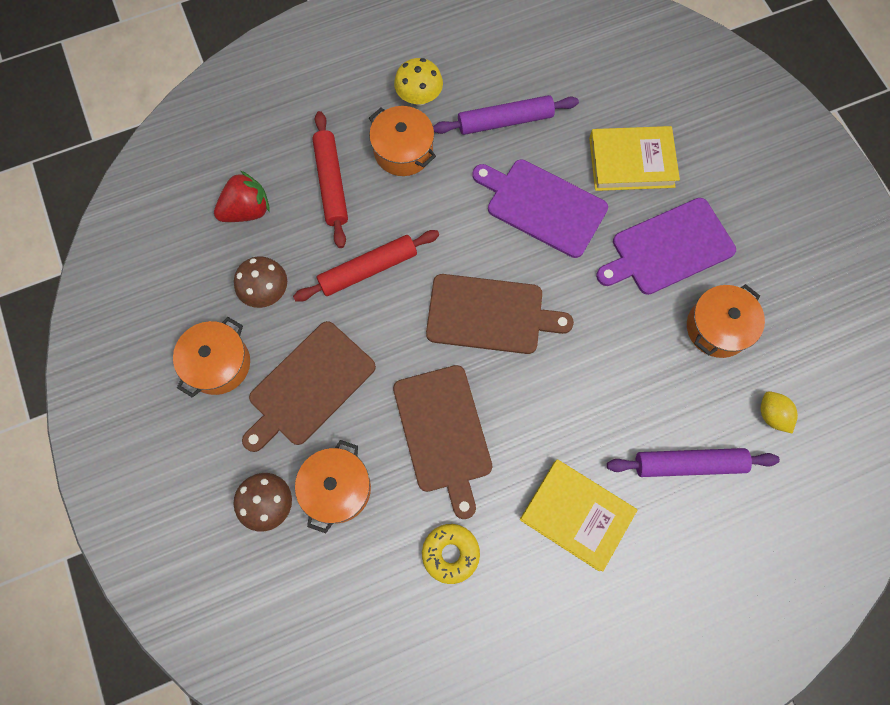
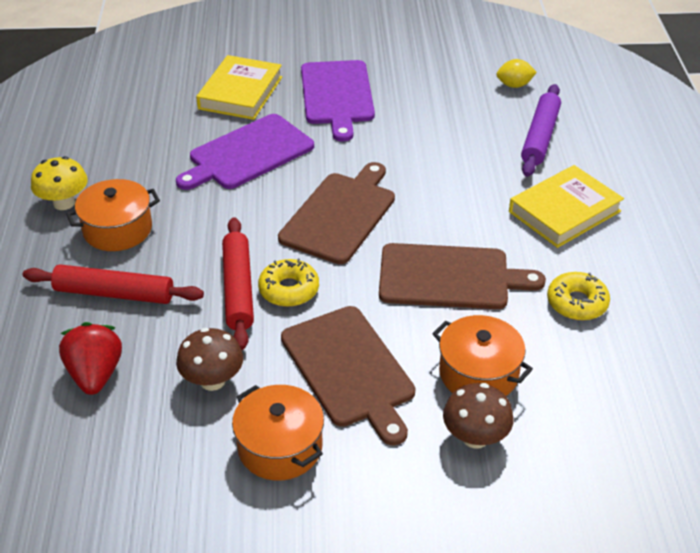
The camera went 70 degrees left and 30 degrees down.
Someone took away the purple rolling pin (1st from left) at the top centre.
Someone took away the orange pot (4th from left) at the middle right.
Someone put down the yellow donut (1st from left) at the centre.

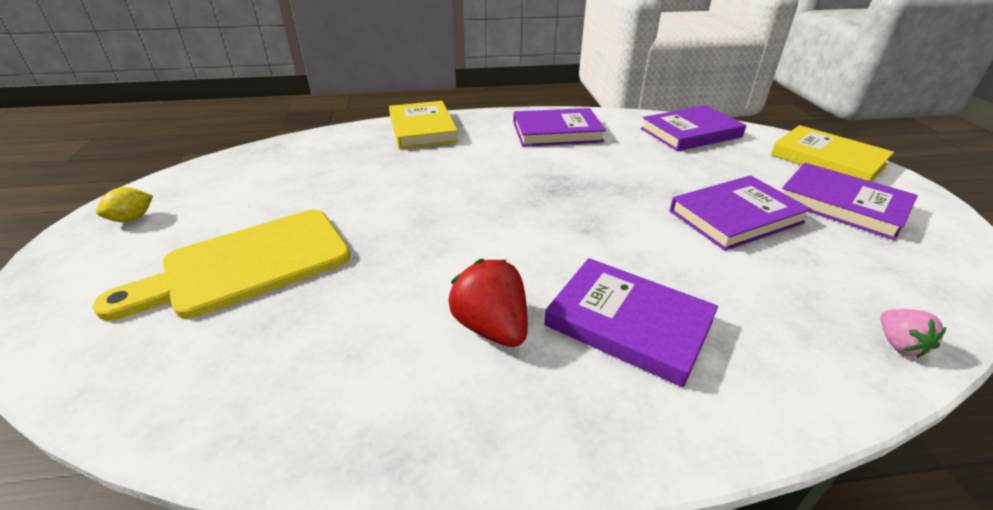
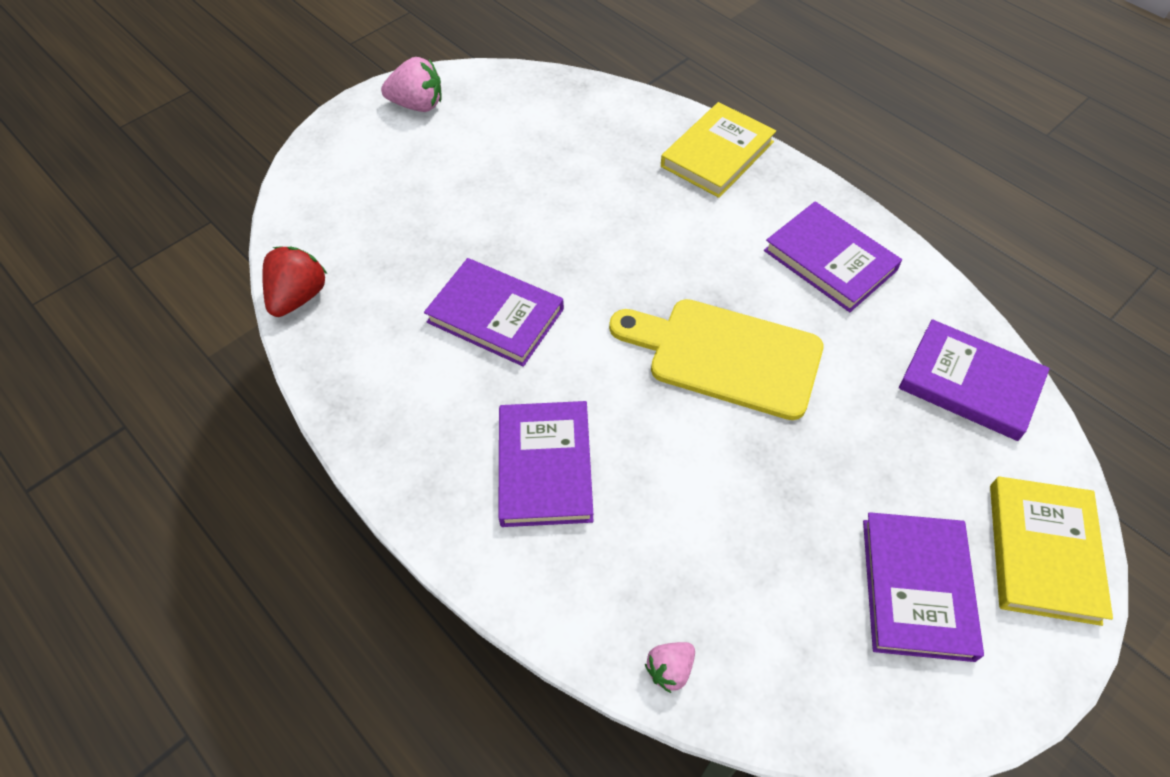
The camera went 55 degrees right and 20 degrees up.
Someone carried the purple book (4th from left in the first image) from the middle right to the centre.
Someone swapped the yellow lemon at the middle left for the pink strawberry (1st from left) at the top centre.
Someone carried the yellow cutting board from the middle left to the centre.
Someone carried the red strawberry from the centre to the middle left.

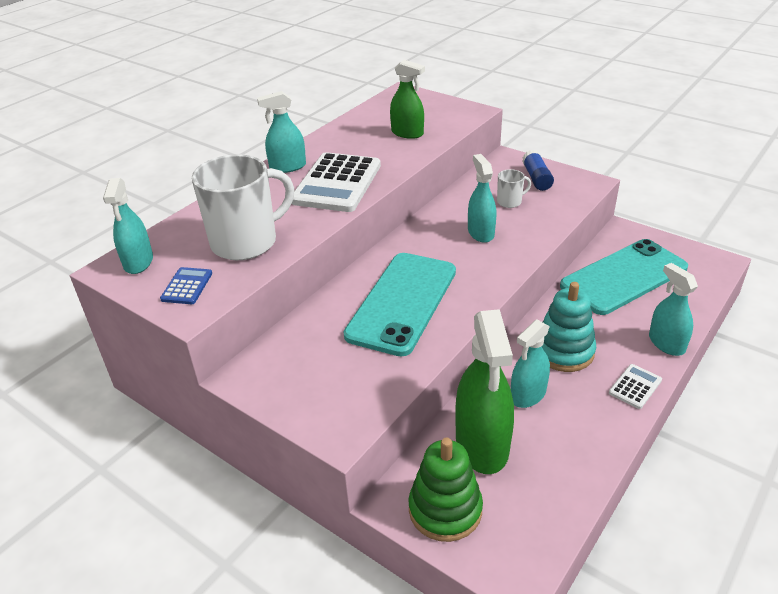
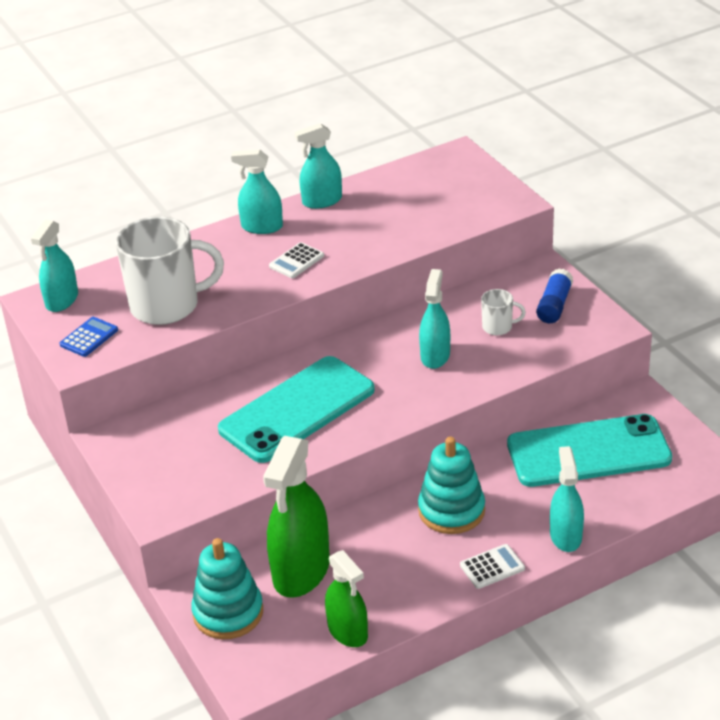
The camera went 25 degrees right and 0 degrees up.
Someone carried the green spray bottle (1st from left in the first image) from the top centre to the bottom centre.
Someone scaled the white calculator (1st from left) at the top centre by 0.46.
Someone carried the turquoise spray bottle (4th from left in the first image) from the middle right to the top centre.
Someone repainted the green stacking toy at the bottom centre, which became the turquoise stacking toy (1st from left) at the bottom left.

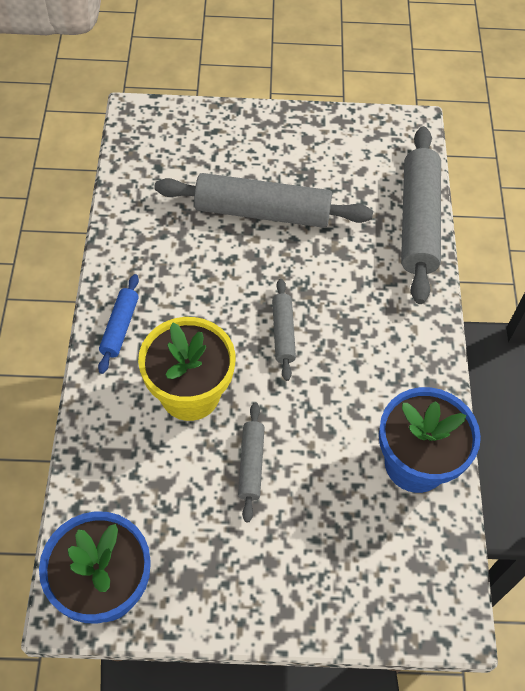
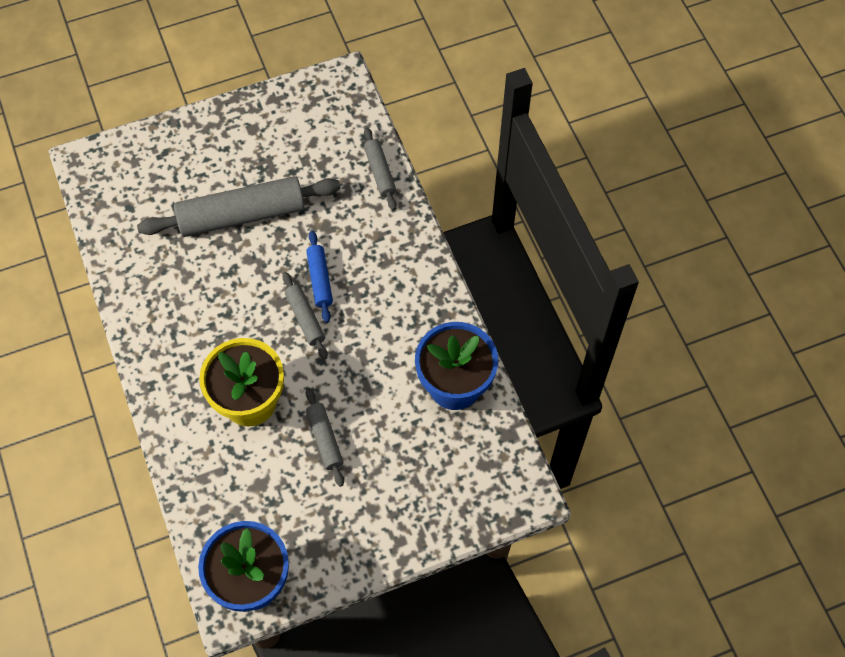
The camera went 20 degrees left and 5 degrees up.
Someone scaled the grey rolling pin (4th from left) at the top right by 0.49.
Someone carried the blue rolling pin from the middle left to the centre.

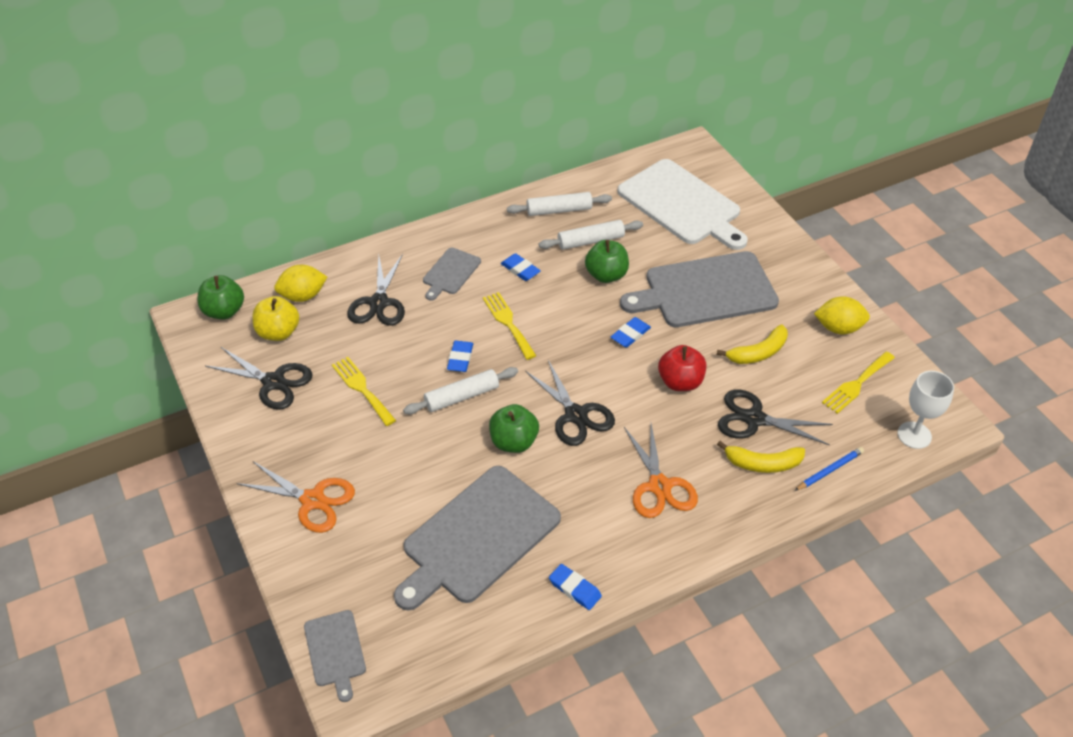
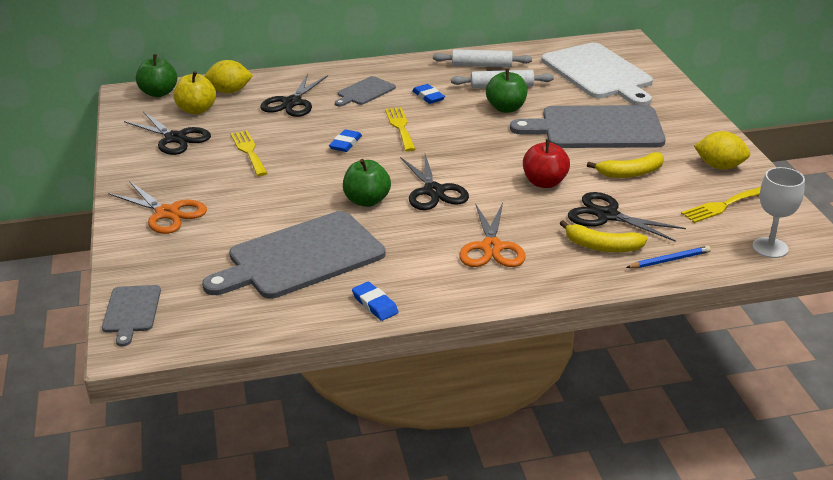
The camera went 15 degrees right and 15 degrees down.
Someone took away the blue eraser (4th from left) at the centre.
Someone took away the white rolling pin (1st from left) at the centre.

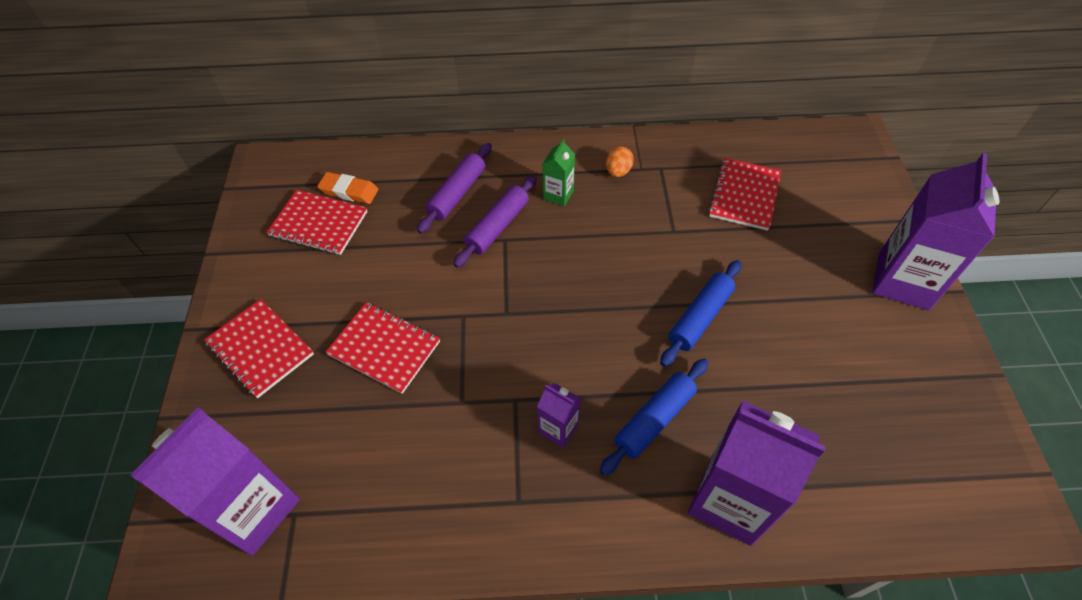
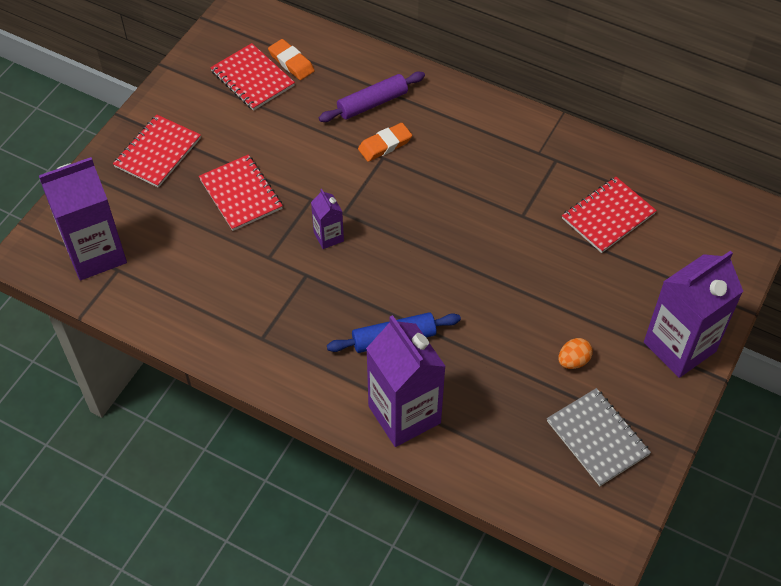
The camera went 30 degrees right and 0 degrees up.
Someone took away the green carton at the top centre.
Someone carried the orange egg from the top centre to the middle right.
Someone swapped the purple rolling pin (2nd from left) at the centre for the orange eraser (2nd from left) at the top centre.
Someone took away the blue rolling pin (2nd from left) at the centre.
Someone rotated the red notebook (1st from left) at the middle left by 45 degrees clockwise.
Someone carried the purple carton (2nd from left) from the bottom centre to the centre.
Someone put down the grey notebook at the bottom right.

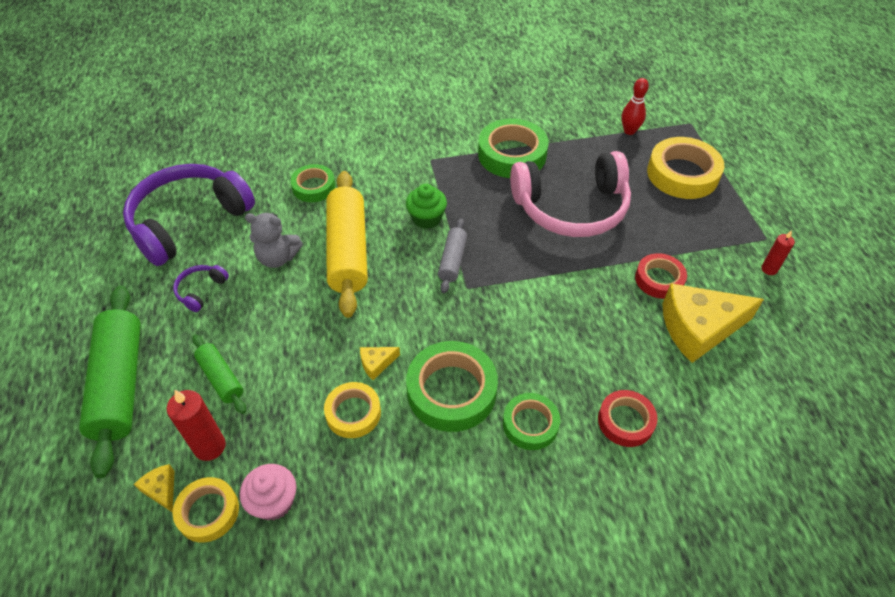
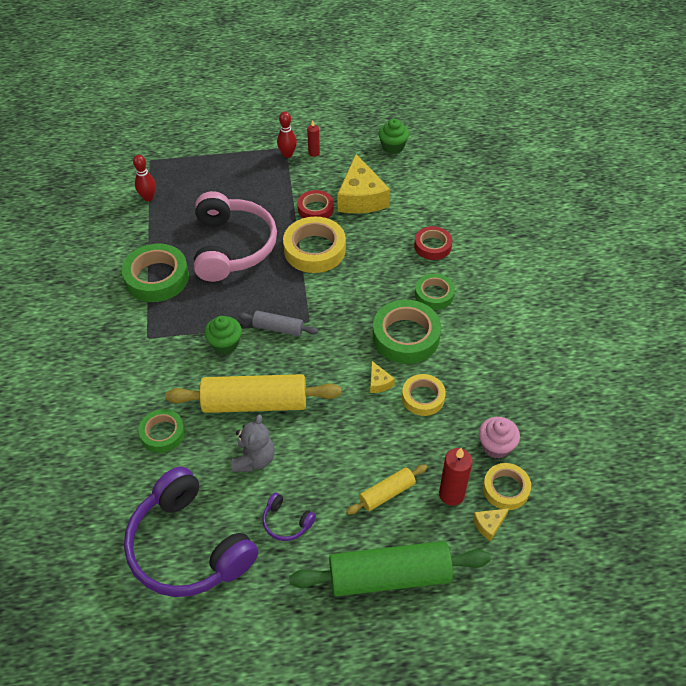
The camera went 85 degrees left and 0 degrees up.
Someone carried the yellow tape (3rd from left in the first image) from the top right to the centre.
Someone repainted the green rolling pin (2nd from left) at the middle left, which became the yellow rolling pin (2nd from left) at the bottom centre.
Someone put down the red bowling pin (2nd from left) at the top centre.
Someone put down the green cupcake (2nd from left) at the top centre.

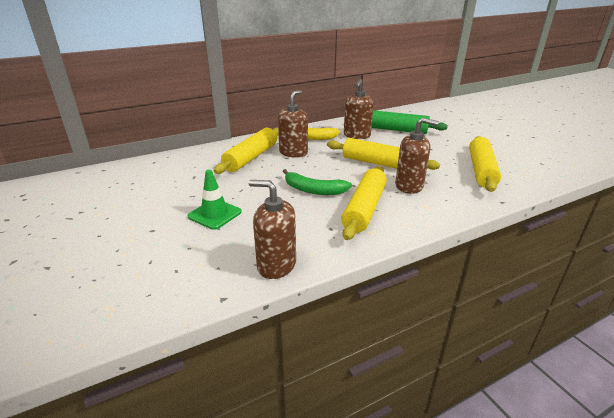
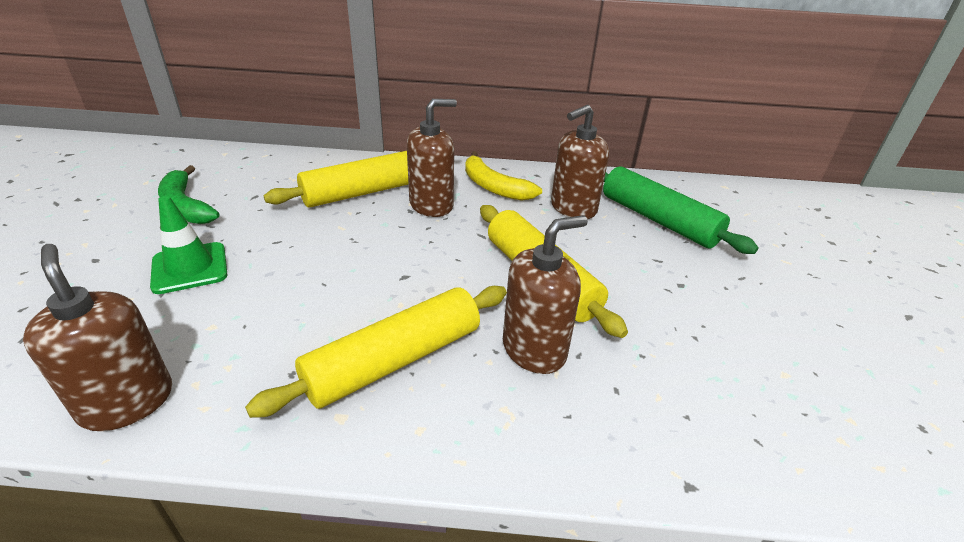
The camera went 30 degrees right and 5 degrees up.
Someone rotated the brown soap dispenser (4th from left in the first image) at the middle right by 75 degrees counterclockwise.
Someone took away the yellow rolling pin (4th from left) at the middle right.
Someone carried the green banana from the centre to the middle left.

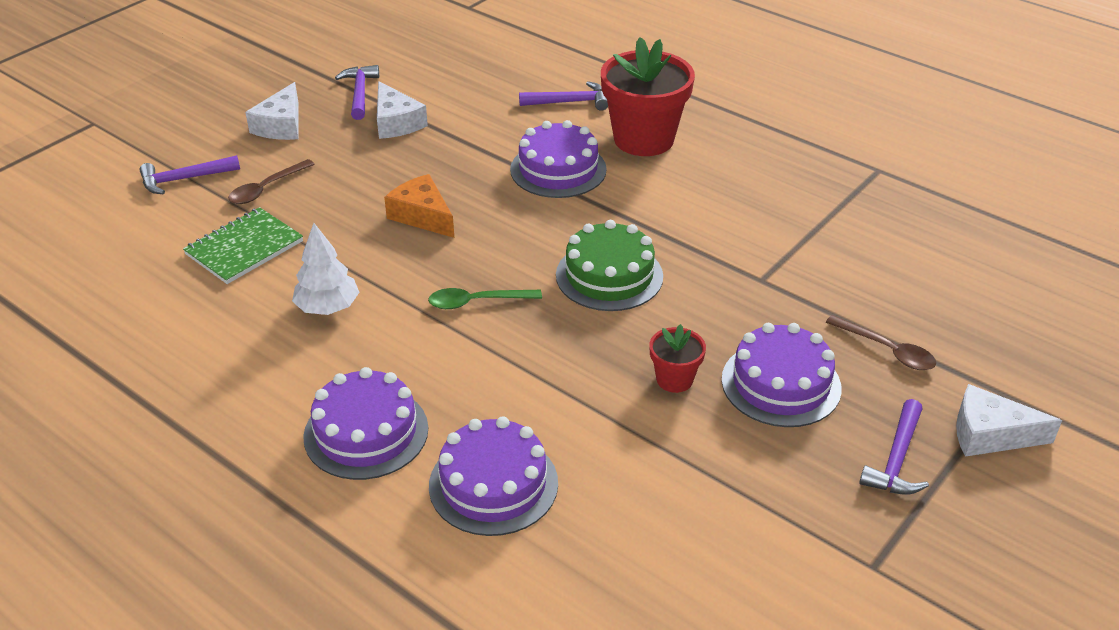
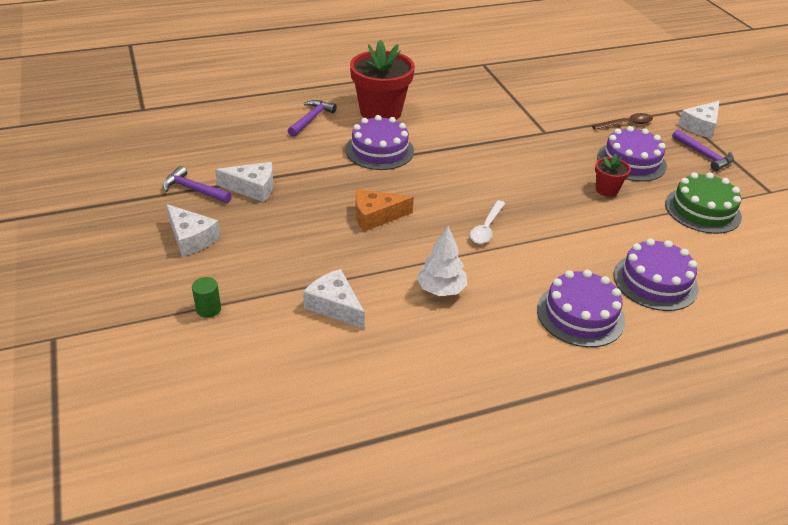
The camera went 60 degrees left and 0 degrees up.
Someone swapped the purple hammer (1st from left) at the top left for the green cylinder at the middle left.
Someone took away the brown spoon (1st from left) at the top left.
Someone swapped the green notebook at the middle left for the white cheese (3rd from left) at the centre.
Someone carried the green cake from the centre to the middle right.
Someone repainted the green spoon at the centre, which became the white spoon at the centre.

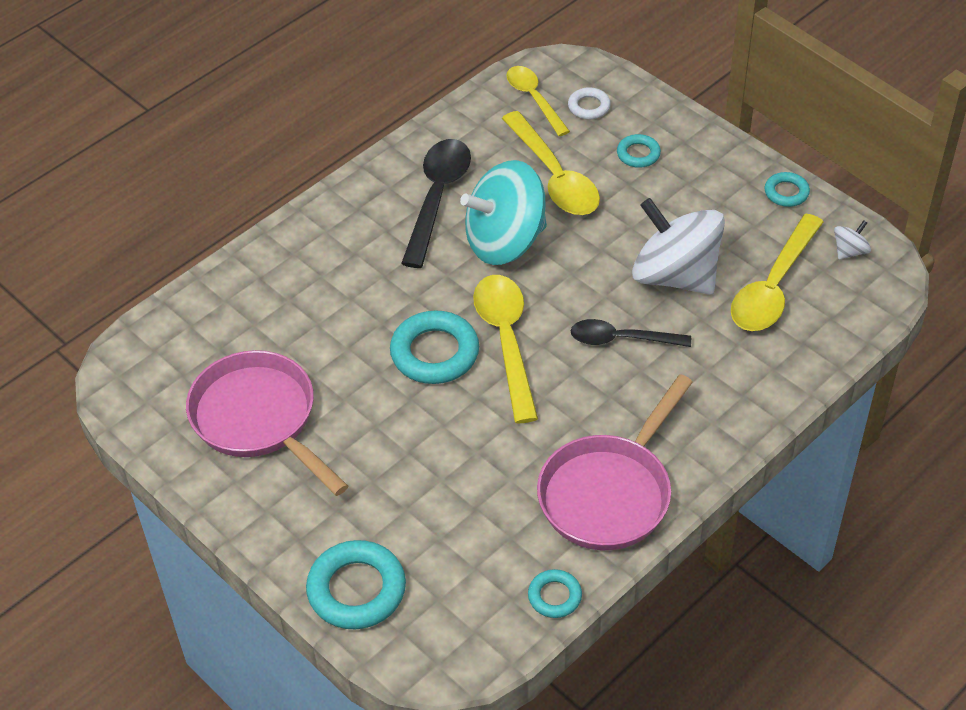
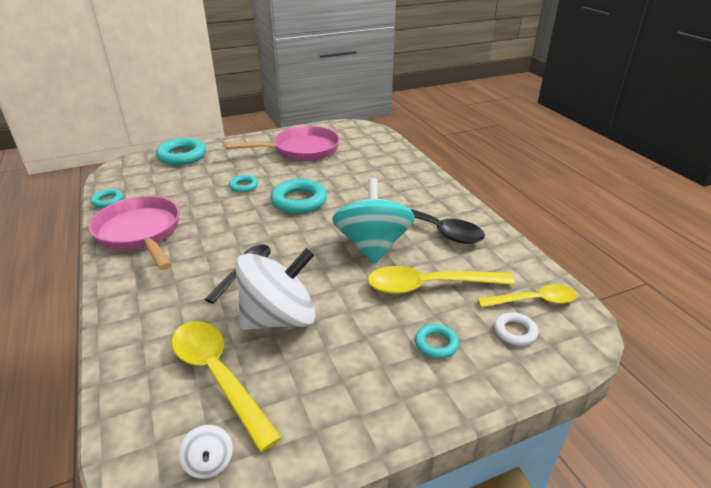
The camera went 110 degrees right and 15 degrees down.
Someone carried the turquoise ring (5th from left in the first image) from the top right to the centre.
Someone took away the yellow spoon (1st from left) at the centre.

